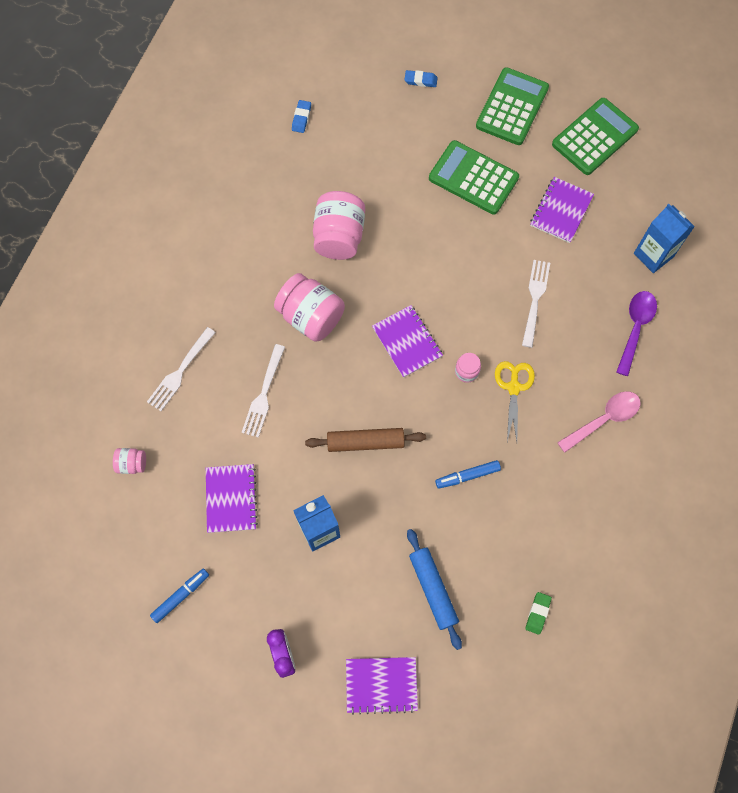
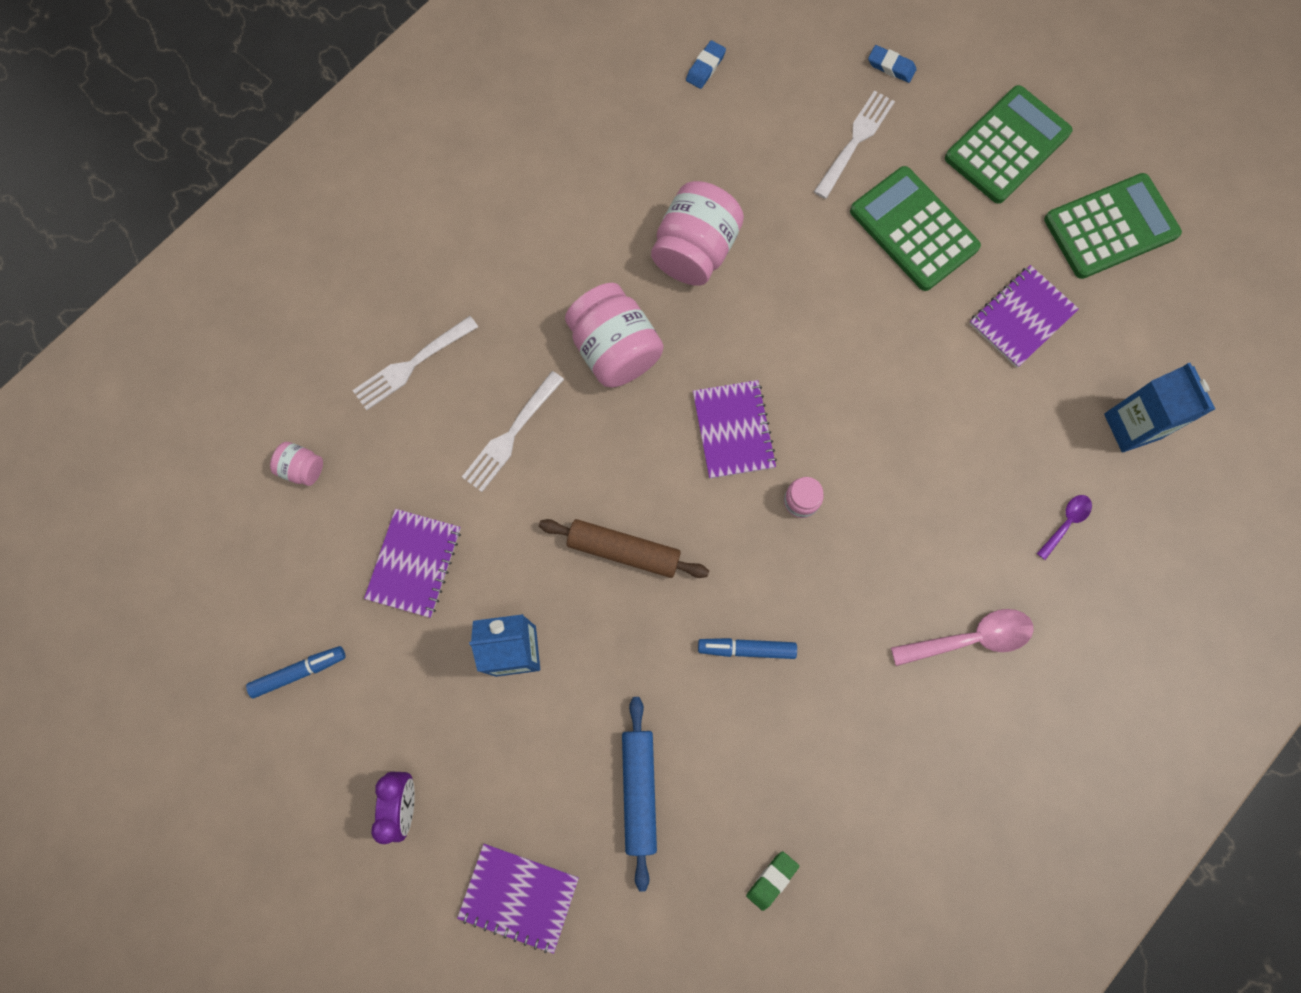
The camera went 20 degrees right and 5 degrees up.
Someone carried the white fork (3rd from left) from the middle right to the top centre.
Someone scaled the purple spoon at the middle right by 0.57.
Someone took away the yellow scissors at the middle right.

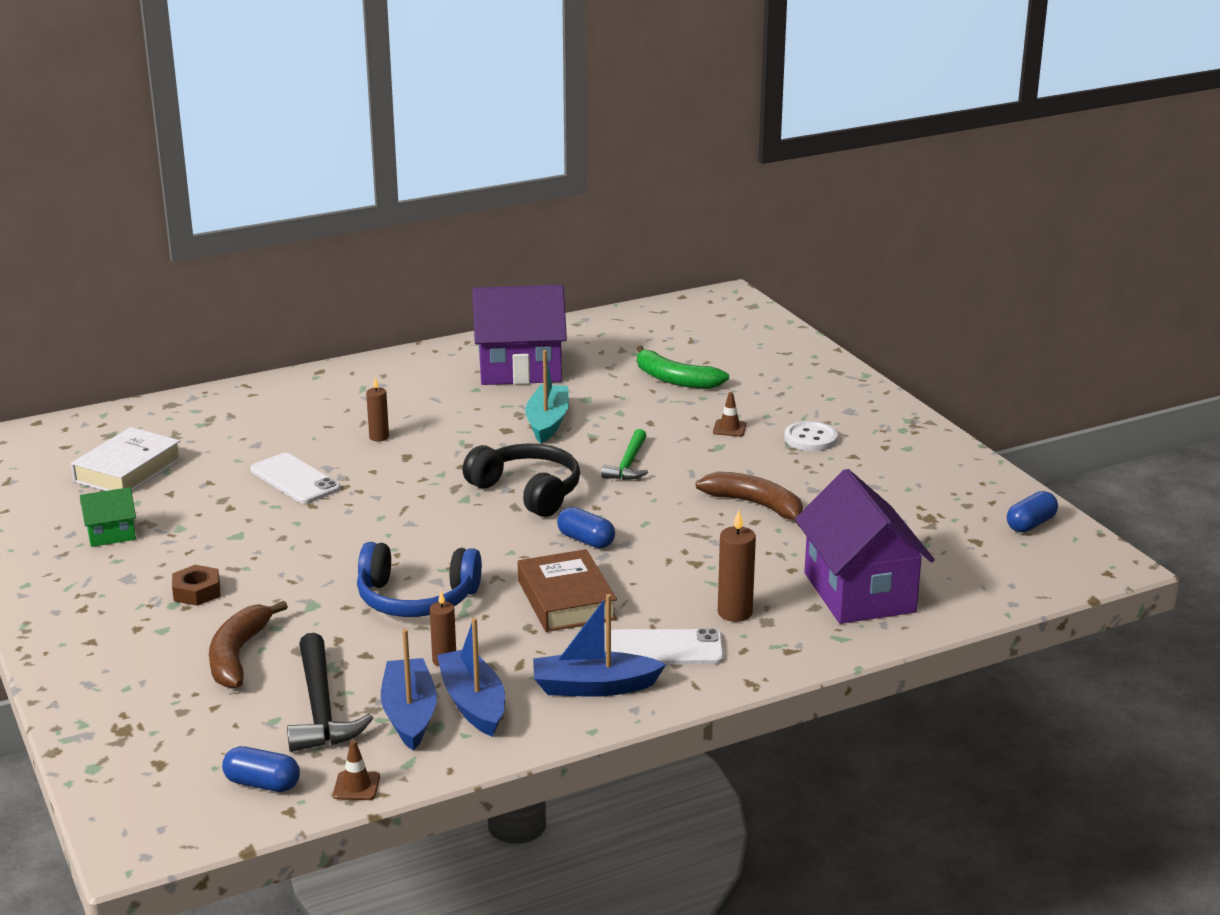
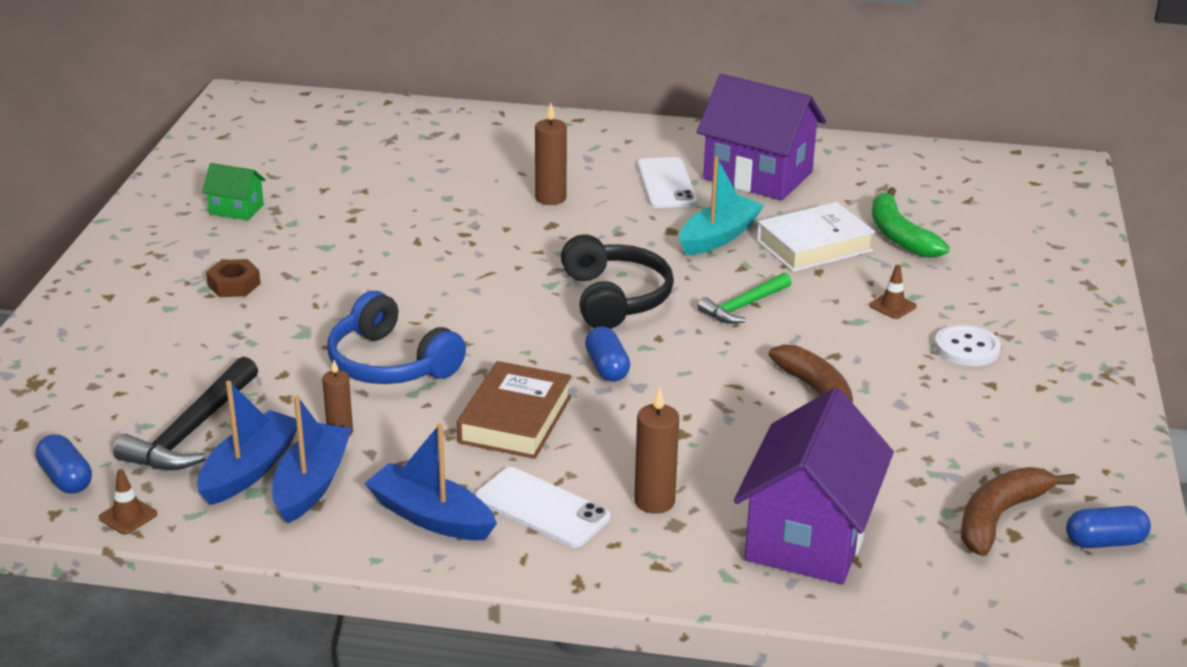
The camera went 35 degrees right and 5 degrees up.
Someone scaled the brown candle (1st from left in the first image) at the middle left by 1.50.
Someone carried the white book from the middle left to the middle right.
Someone carried the white phone (1st from left in the first image) from the middle left to the top centre.
Someone carried the brown banana (1st from left in the first image) from the bottom left to the bottom right.

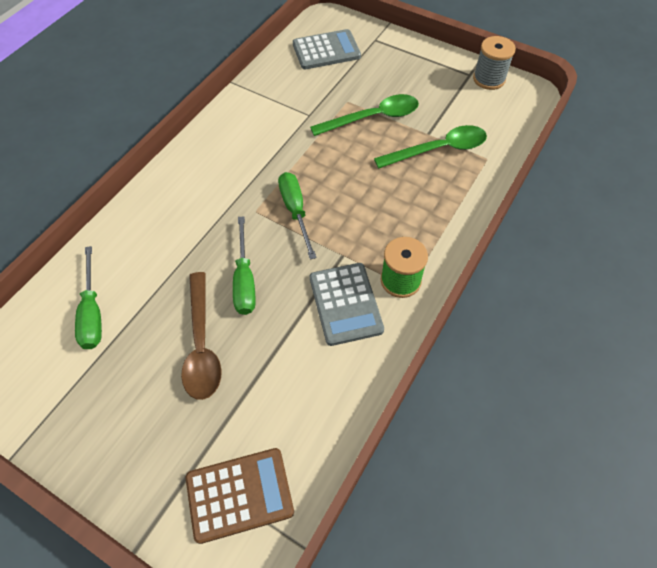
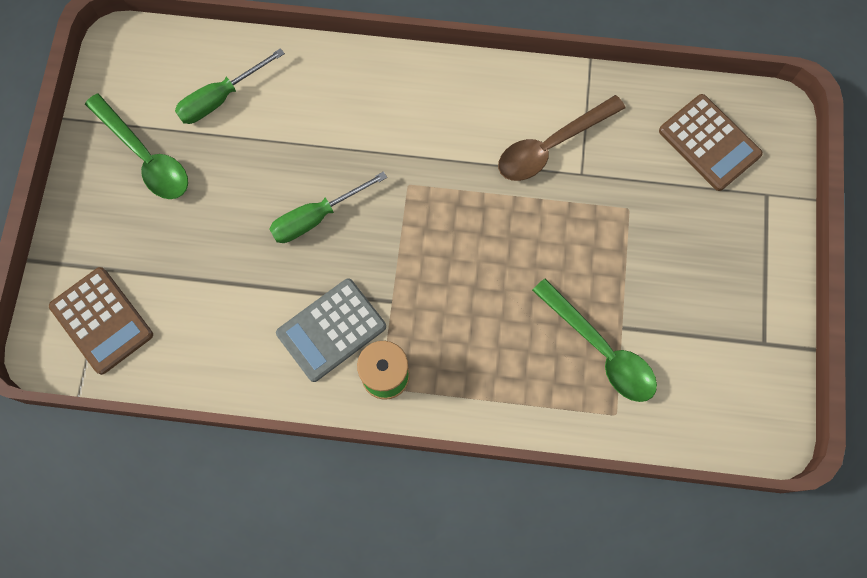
The camera went 65 degrees right and 15 degrees up.
Someone repainted the grey calculator (1st from left) at the top centre, which became the brown calculator (2nd from left) at the top right.
Someone took away the grey spool at the top right.
Someone carried the green spoon (1st from left) from the top centre to the top left.
Someone took away the green screwdriver (3rd from left) at the centre.
Someone carried the brown spoon from the middle left to the top centre.

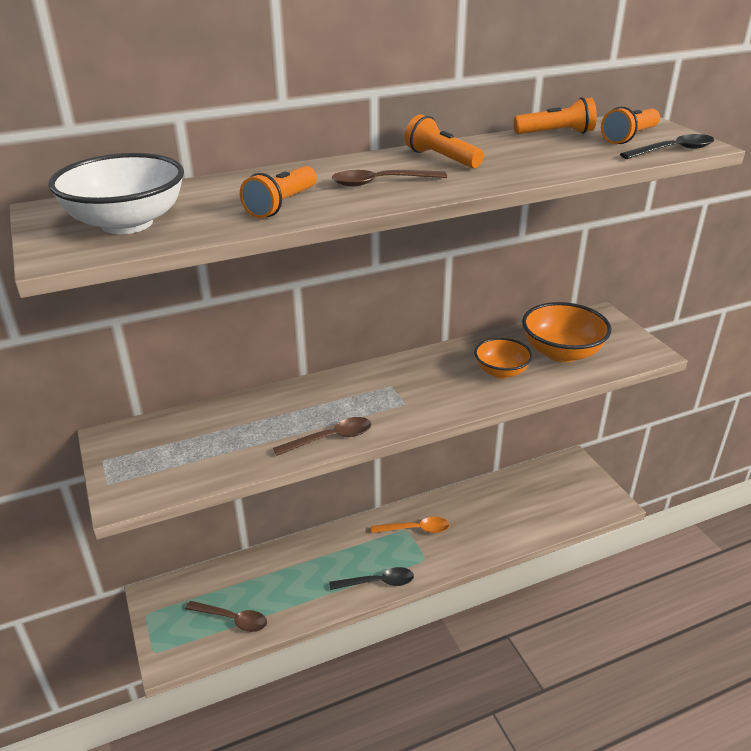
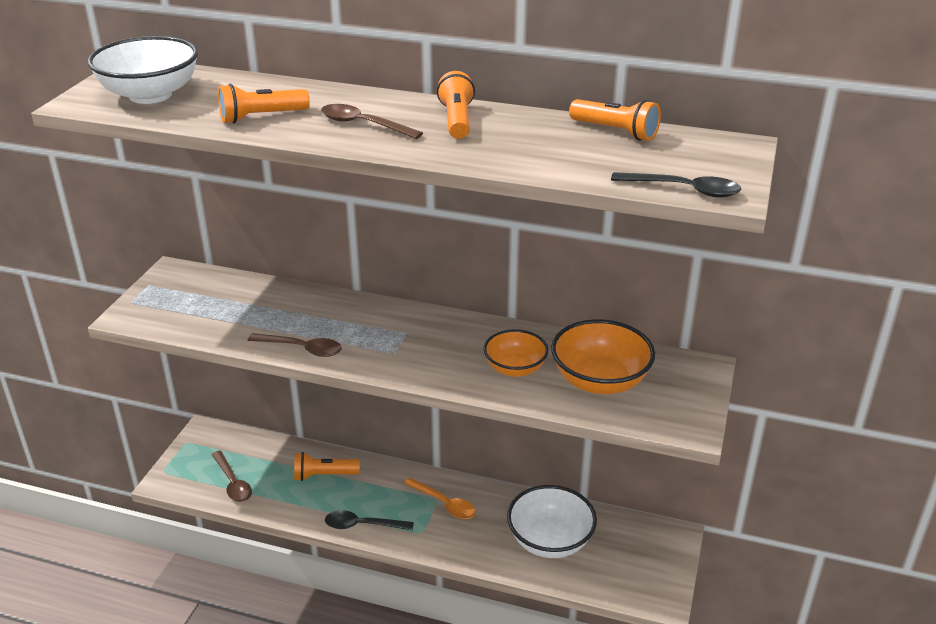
The camera went 40 degrees right and 0 degrees up.
Someone carried the orange flashlight (4th from left in the first image) from the top right to the bottom centre.
Someone rotated the black spoon (1st from left) at the bottom centre by 150 degrees clockwise.
Someone put down the white bowl (2nd from left) at the bottom centre.

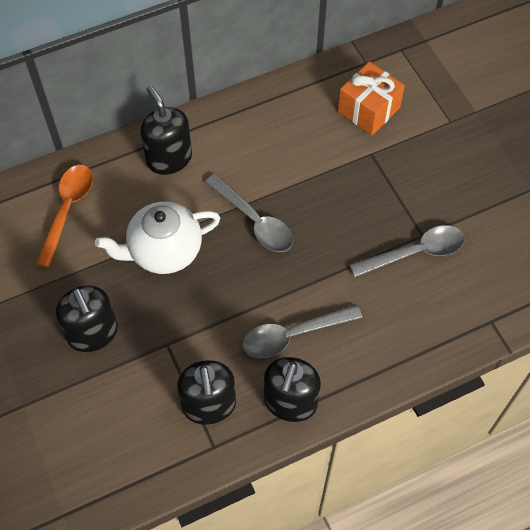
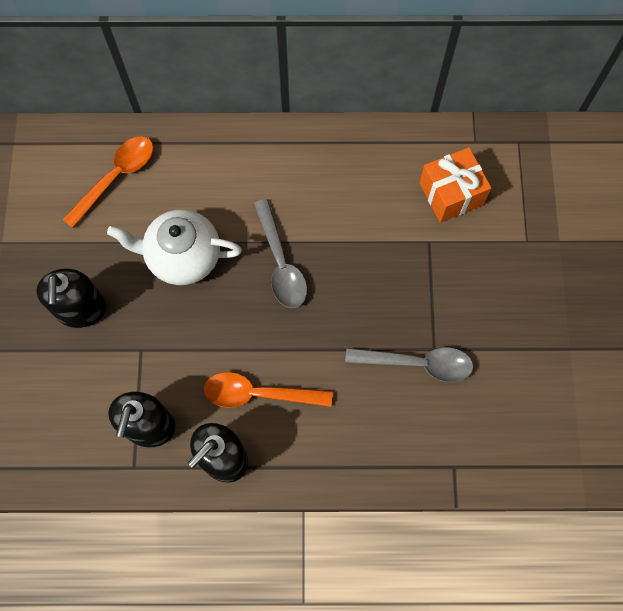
The camera went 25 degrees right and 10 degrees up.
Someone took away the black soap dispenser (2nd from left) at the top left.
Someone repainted the grey spoon (2nd from left) at the centre, which became the orange spoon (2nd from left) at the centre.

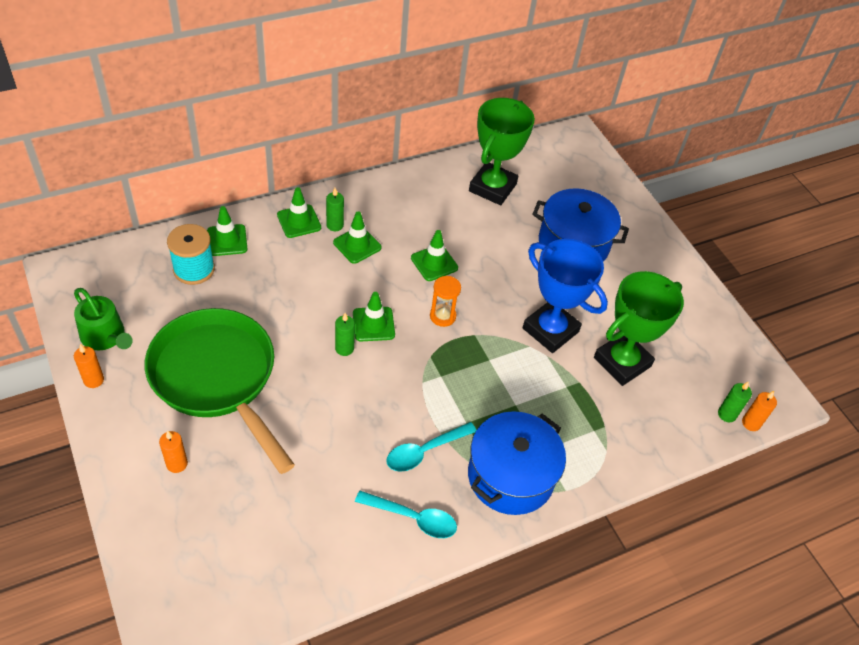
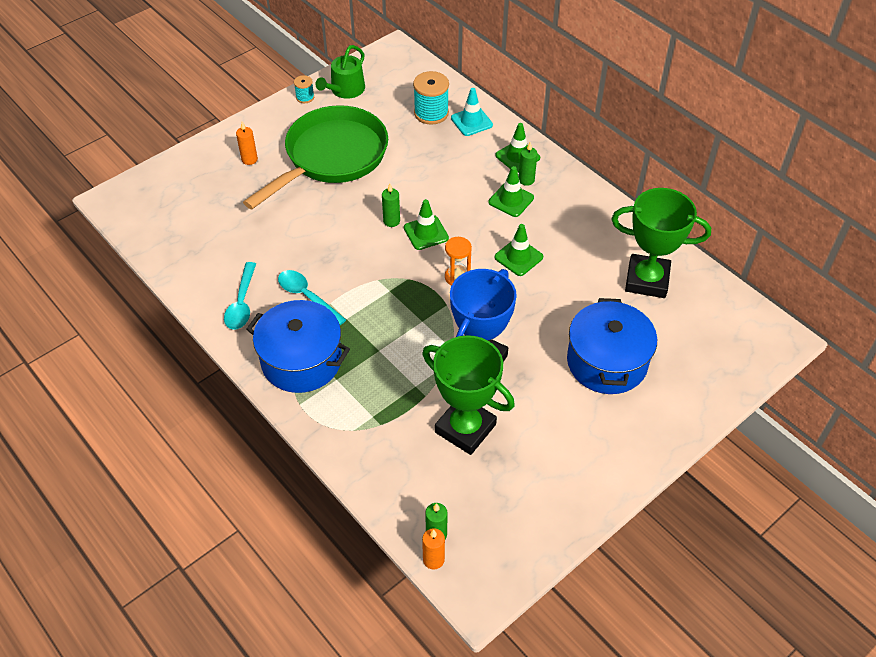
The camera went 80 degrees right and 0 degrees up.
Someone repainted the green traffic cone (1st from left) at the middle left, which became the turquoise traffic cone at the top centre.
Someone swapped the orange candle (1st from left) at the middle left for the turquoise spool (1st from left) at the top centre.

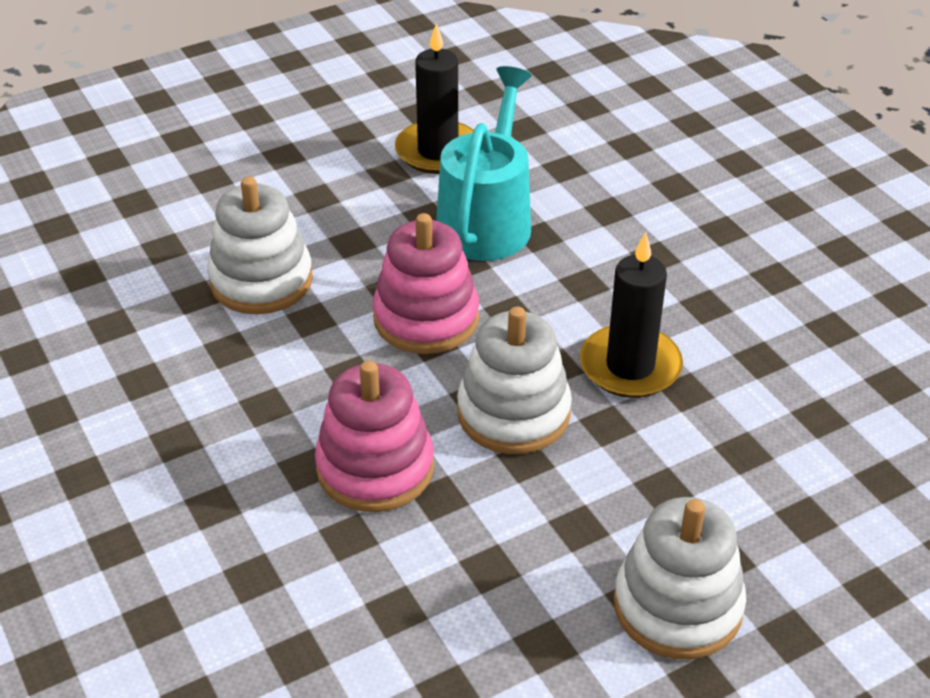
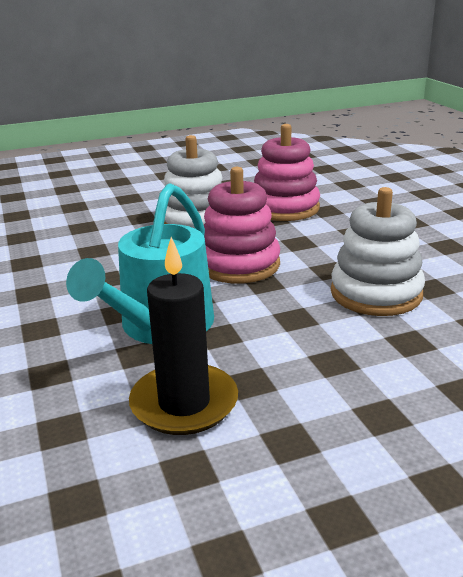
The camera went 170 degrees left and 15 degrees down.
Someone took away the black candle (2nd from left) at the middle right.
Someone took away the white stacking toy (3rd from left) at the bottom right.

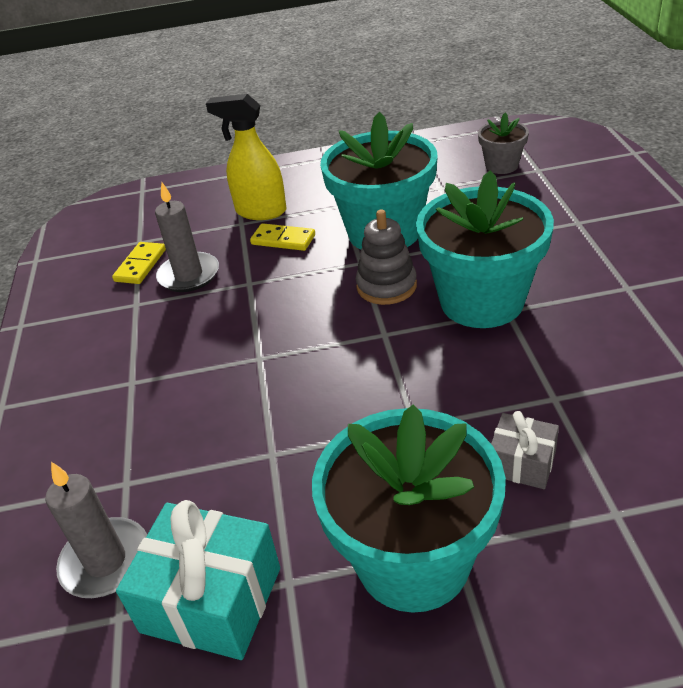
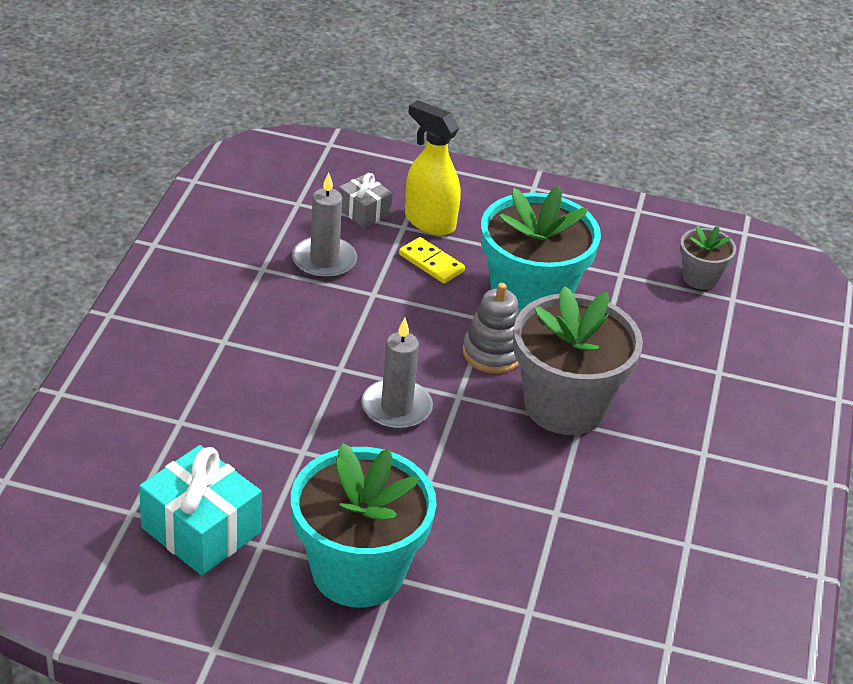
The camera went 15 degrees right and 0 degrees up.
Someone repainted the turquoise flower pot (3rd from left) at the middle right, which became the grey flower pot (1st from left) at the middle right.
Someone took away the yellow domino (1st from left) at the middle left.
Someone carried the grey gift from the middle right to the top centre.
Someone carried the grey candle (1st from left in the first image) from the bottom left to the centre.

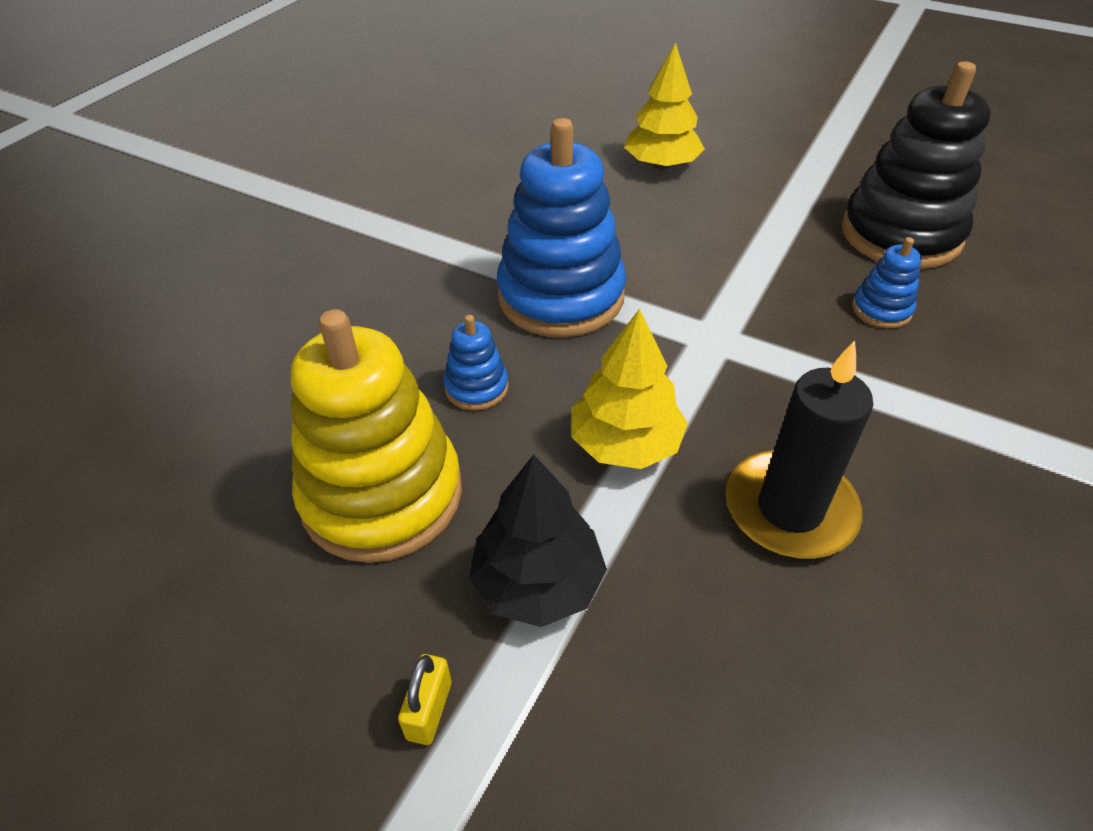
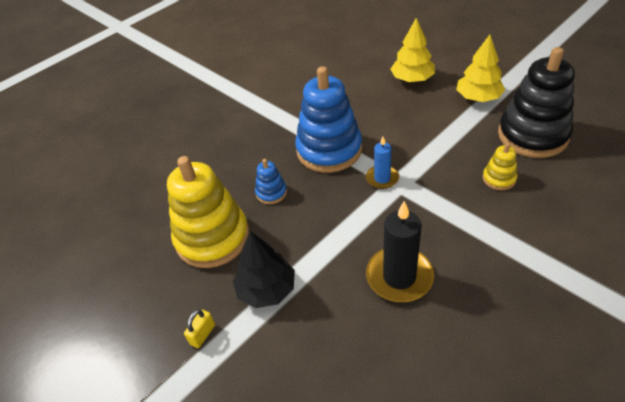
The camera went 20 degrees right and 0 degrees up.
Someone repainted the blue stacking toy (3rd from left) at the middle right, which became the yellow stacking toy (2nd from left) at the middle right.
Someone carried the yellow tree (1st from left in the first image) from the centre to the top right.
Someone put down the blue candle at the centre.

